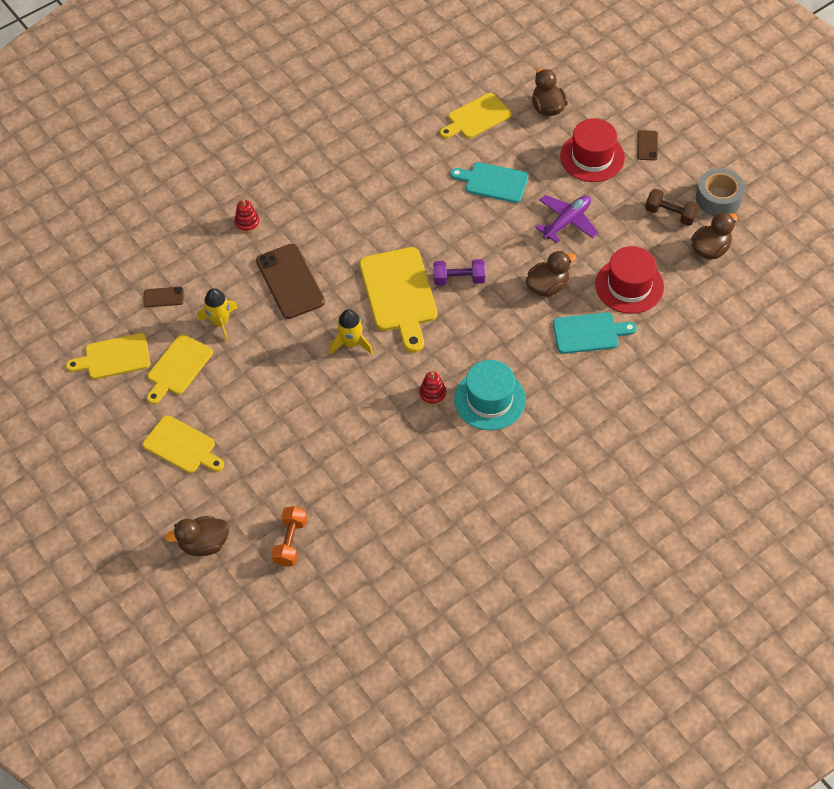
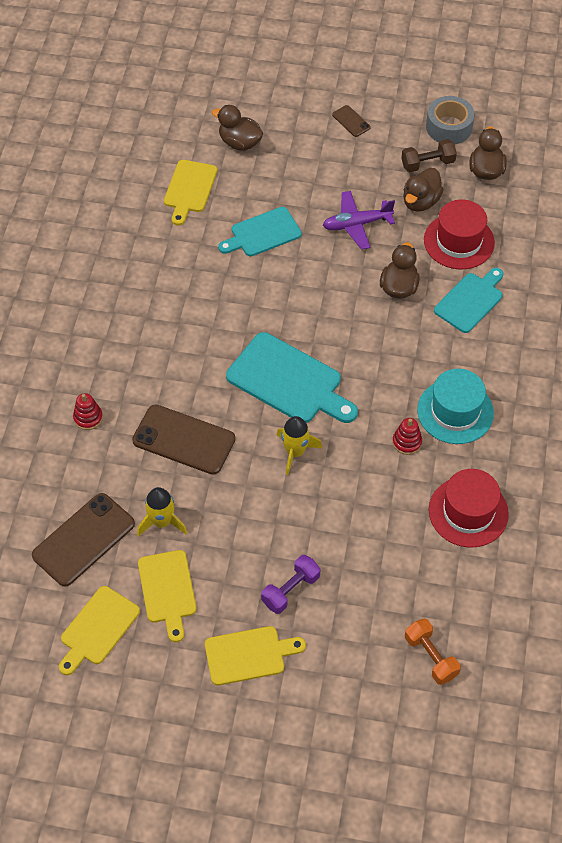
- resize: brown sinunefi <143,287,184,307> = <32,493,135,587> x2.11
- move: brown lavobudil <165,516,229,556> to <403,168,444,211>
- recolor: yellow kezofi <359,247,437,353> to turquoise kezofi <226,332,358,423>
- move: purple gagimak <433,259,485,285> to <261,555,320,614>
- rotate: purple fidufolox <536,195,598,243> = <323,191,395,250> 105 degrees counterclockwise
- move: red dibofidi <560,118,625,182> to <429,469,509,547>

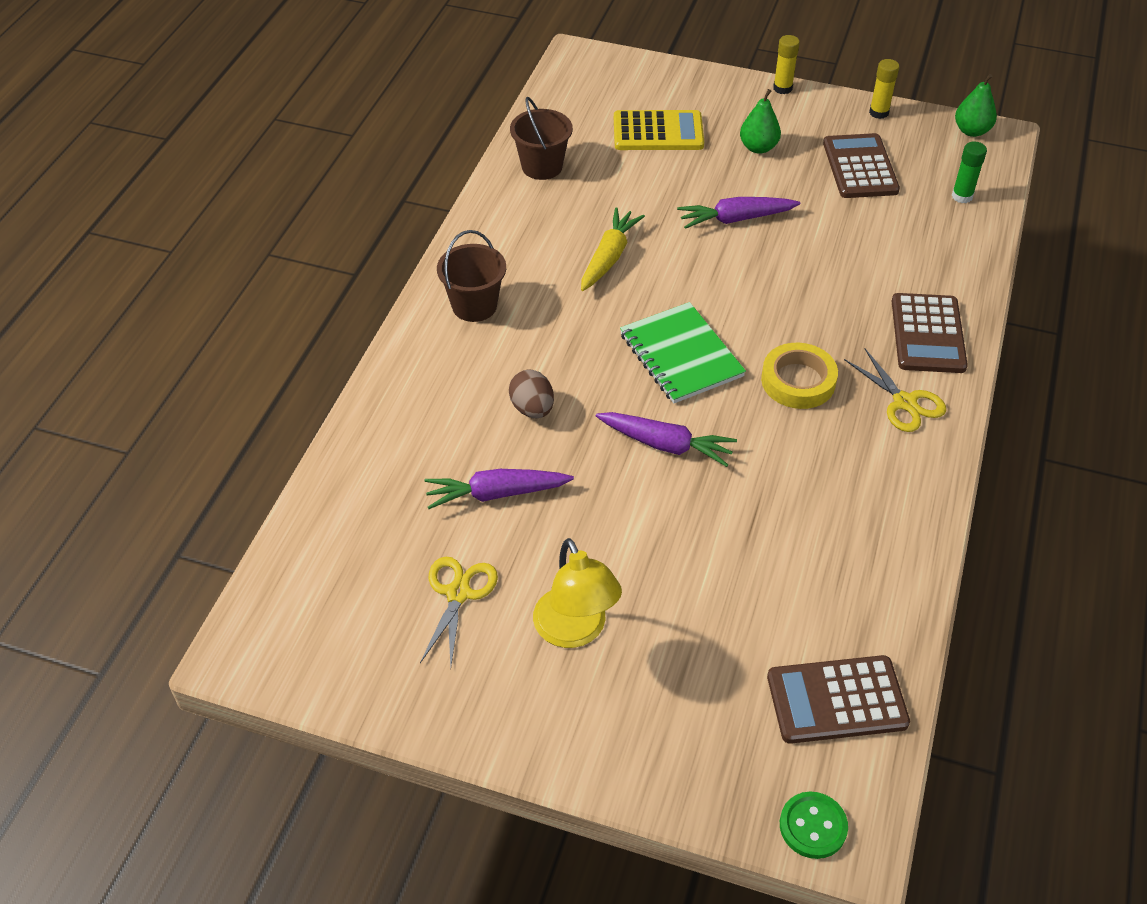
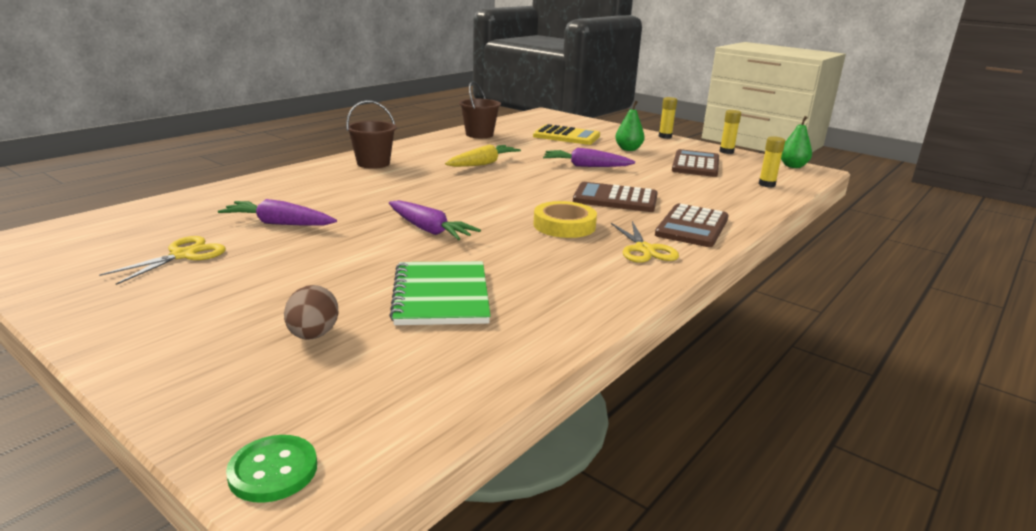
- move: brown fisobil <509,369,554,418> to <284,285,338,340>
- delete: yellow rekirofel <533,538,622,648>
- move: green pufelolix <620,302,746,403> to <389,261,491,325>
- move: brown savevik <767,655,910,744> to <573,182,658,212>
- recolor: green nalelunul <951,141,987,203> to yellow nalelunul <759,136,785,188>

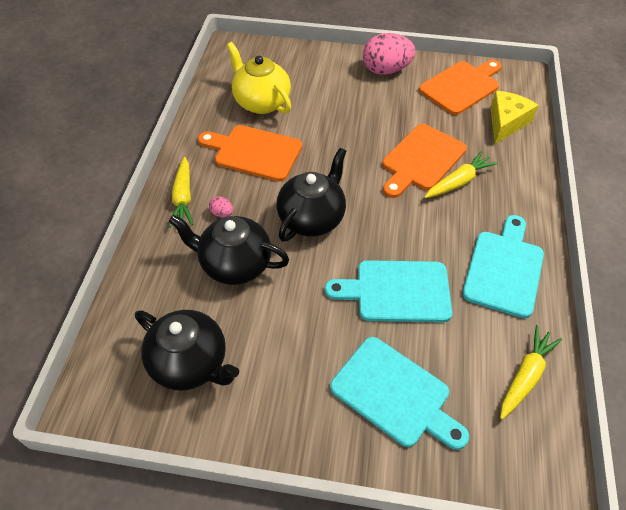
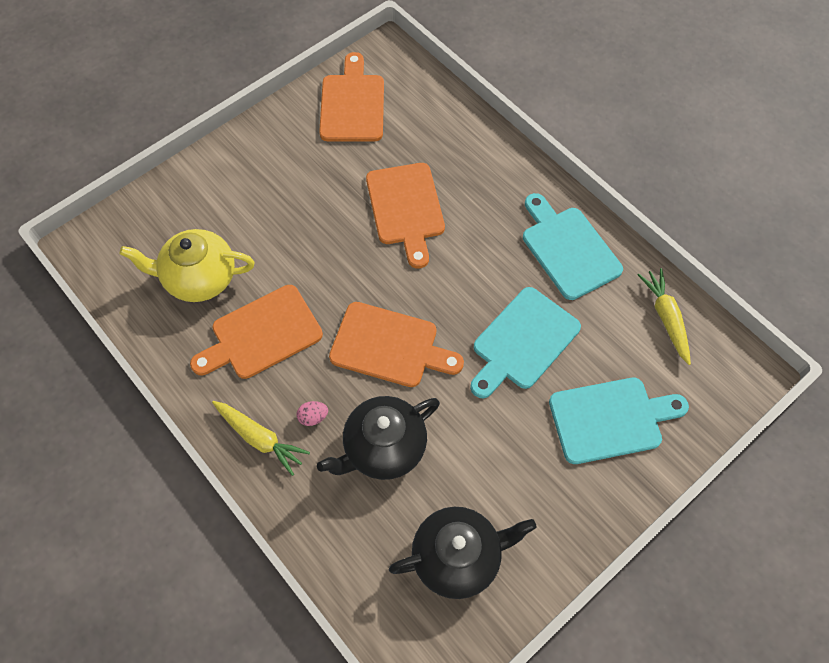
- replace: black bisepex <276,148,346,242> to orange kezofi <329,302,464,387>
- delete: pink fisobil <363,33,415,75>
- delete: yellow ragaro <425,151,498,198>
- delete: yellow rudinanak <491,91,539,144>

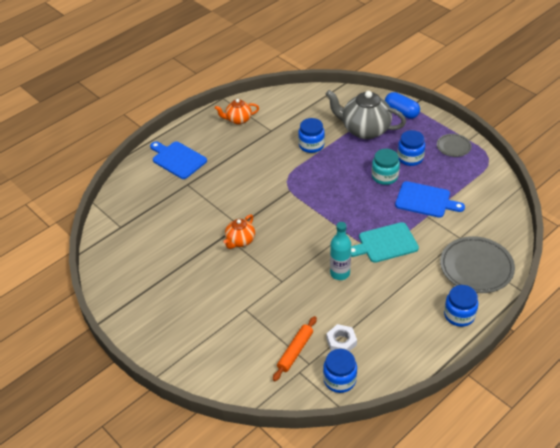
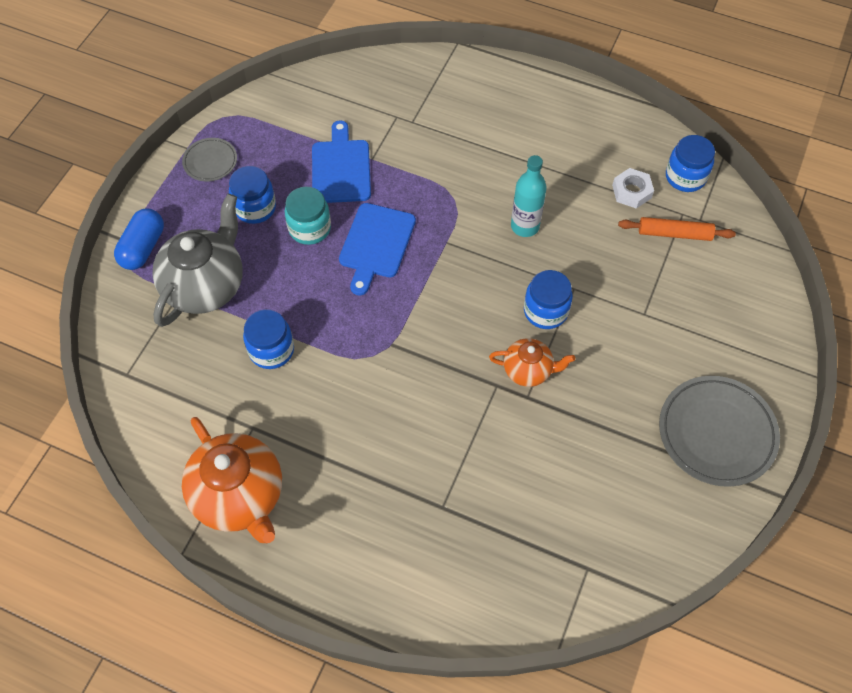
- move: blue kezofi <150,142,207,179> to <339,203,416,296>
- resize: orange bisepex <215,99,259,125> = <182,417,282,543> x1.83
- rotate: grey bisepex <326,90,406,139> = <152,194,243,327> 150 degrees counterclockwise
- delete: turquoise kezofi <351,222,419,263>
- move: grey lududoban <440,236,515,293> to <659,376,780,487>
- move: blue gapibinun <444,285,478,327> to <524,270,573,329>

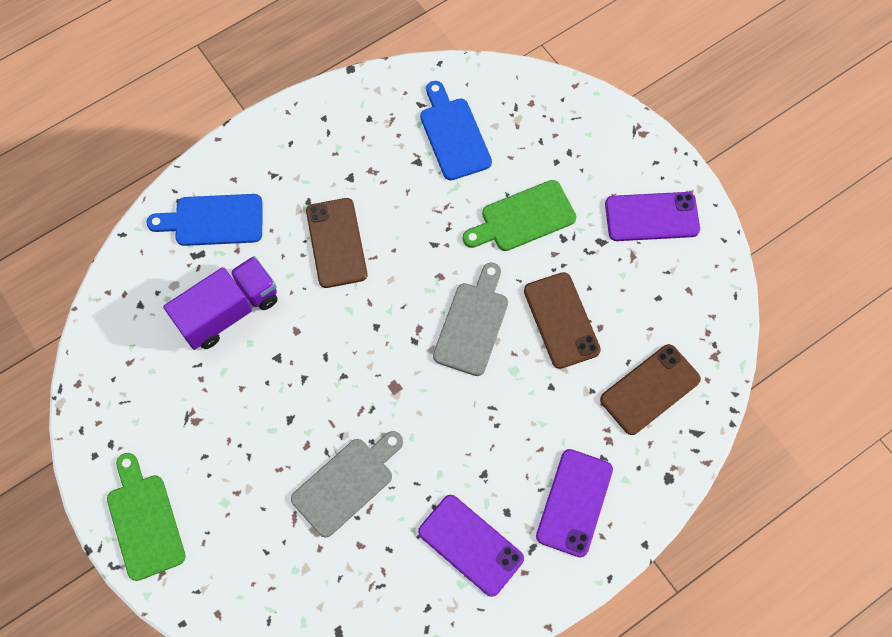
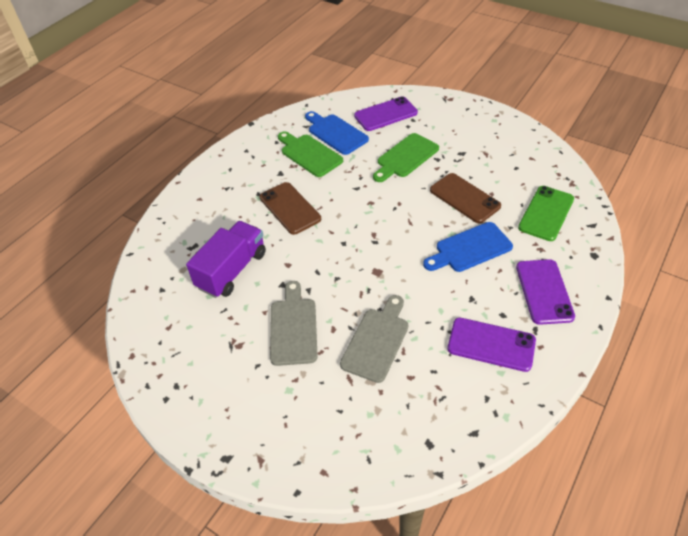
- move: green kezofi <107,453,186,581> to <278,131,343,177>
- move: blue kezofi <146,194,263,246> to <423,222,513,272>
- move: grey kezofi <433,262,508,376> to <270,281,318,366>
- recolor: brown sinunefi <600,344,701,435> to green sinunefi <518,186,574,241>
- move: purple sinunefi <605,192,700,241> to <354,97,418,131>

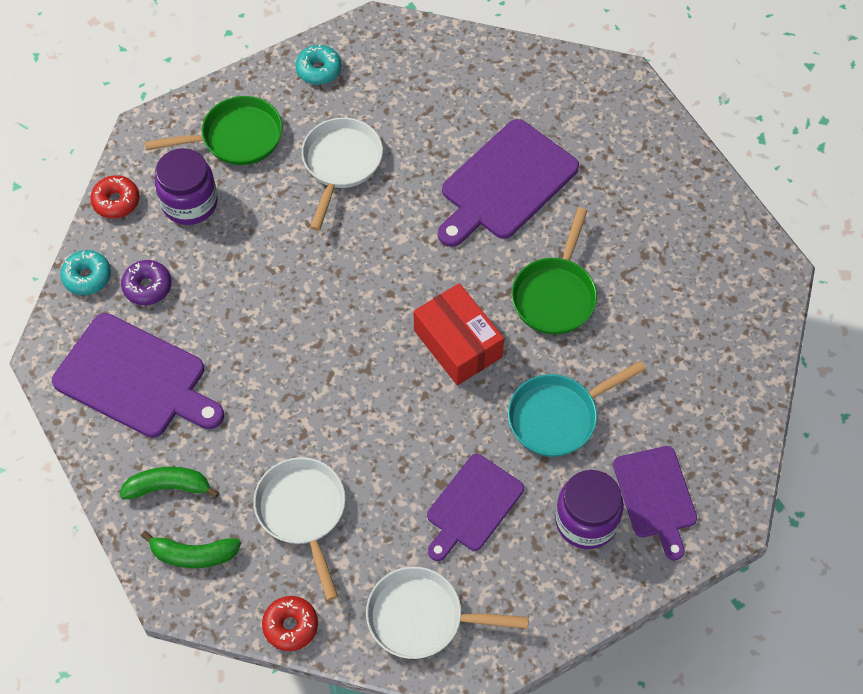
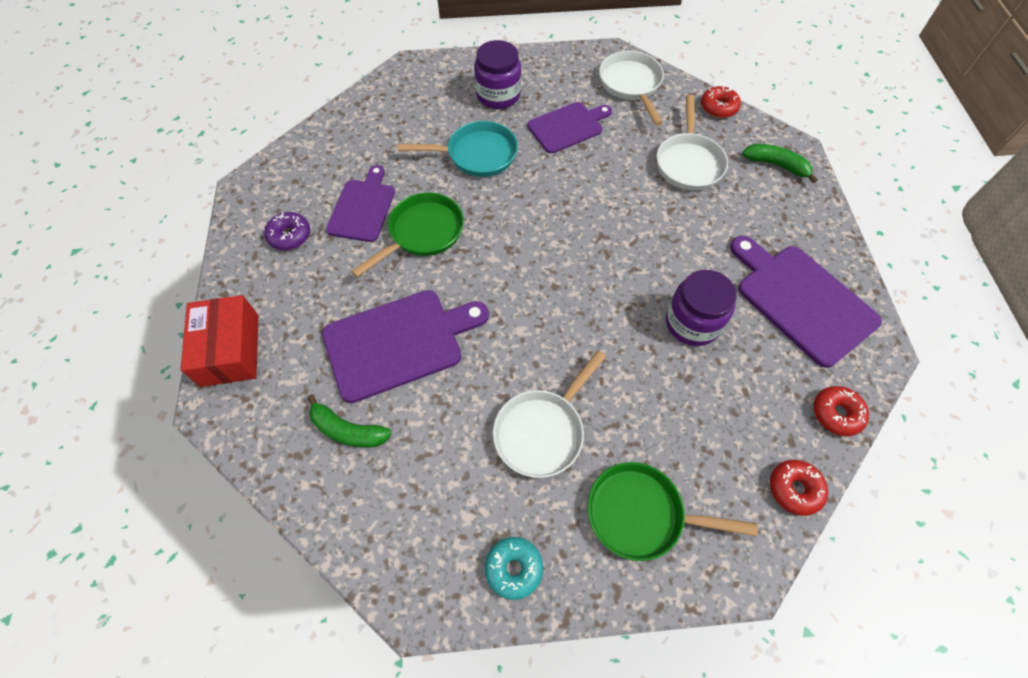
- recolor: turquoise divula <60,250,111,295> to red divula <814,386,869,436>
- move: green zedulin <119,467,219,500> to <307,394,392,448>
- move: purple divula <121,260,171,305> to <264,212,310,250>
- move: purple gapibinun <155,148,218,225> to <666,270,737,346>
- rotate: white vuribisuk <366,567,529,659> = <599,51,664,125> 135 degrees counterclockwise
- move: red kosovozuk <414,283,504,385> to <180,295,258,387>
- move: purple kezofi <613,446,697,560> to <326,165,395,242>

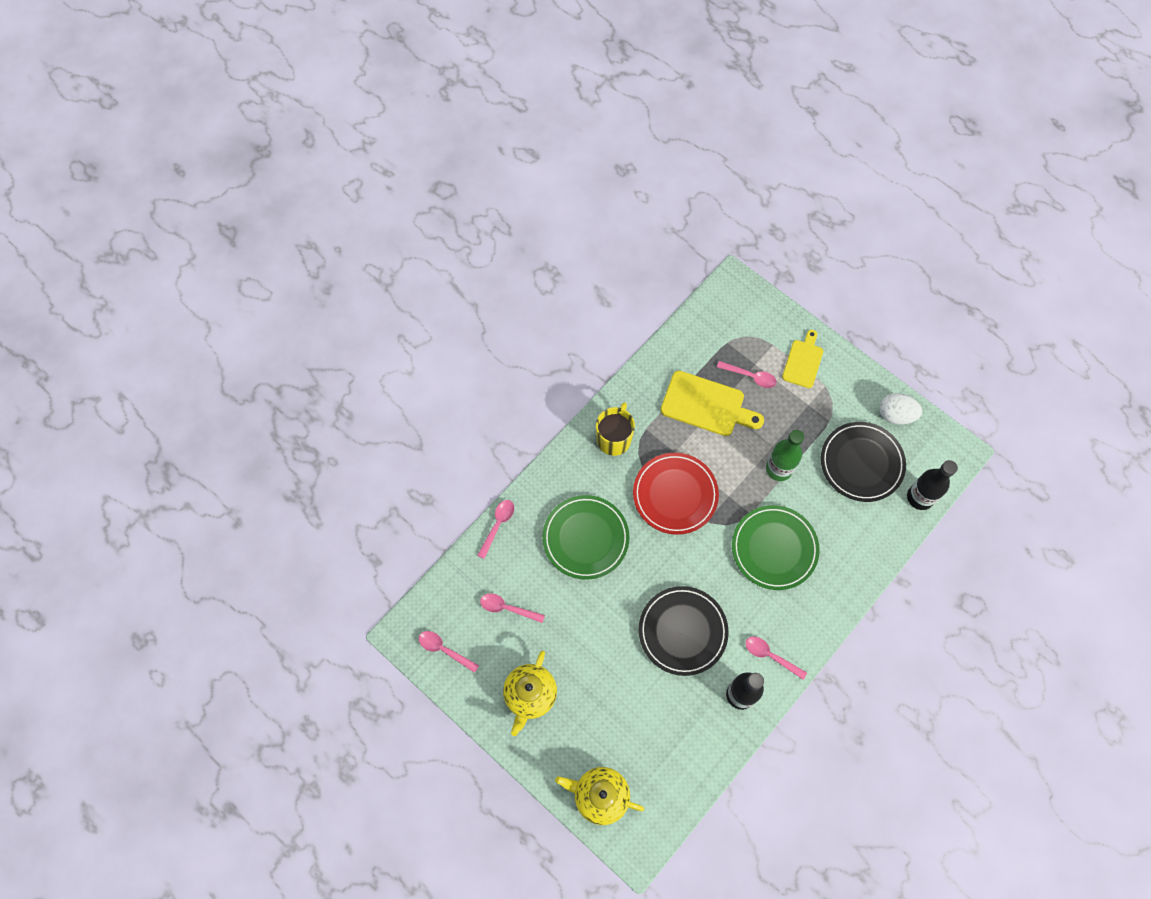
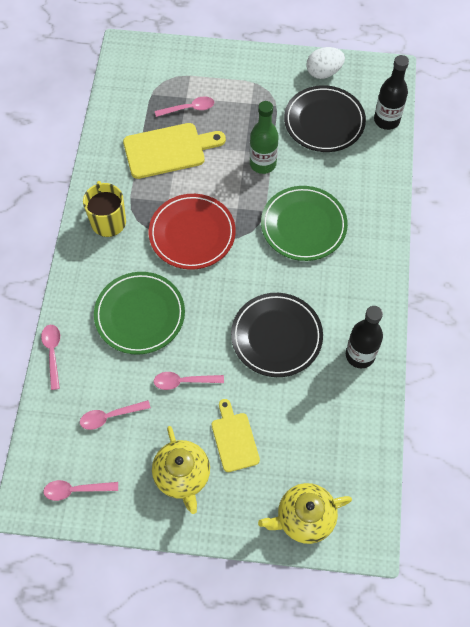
- move: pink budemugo <745,637,807,680> to <154,372,224,390>
- move: yellow kezofi <782,330,823,388> to <212,399,260,472>

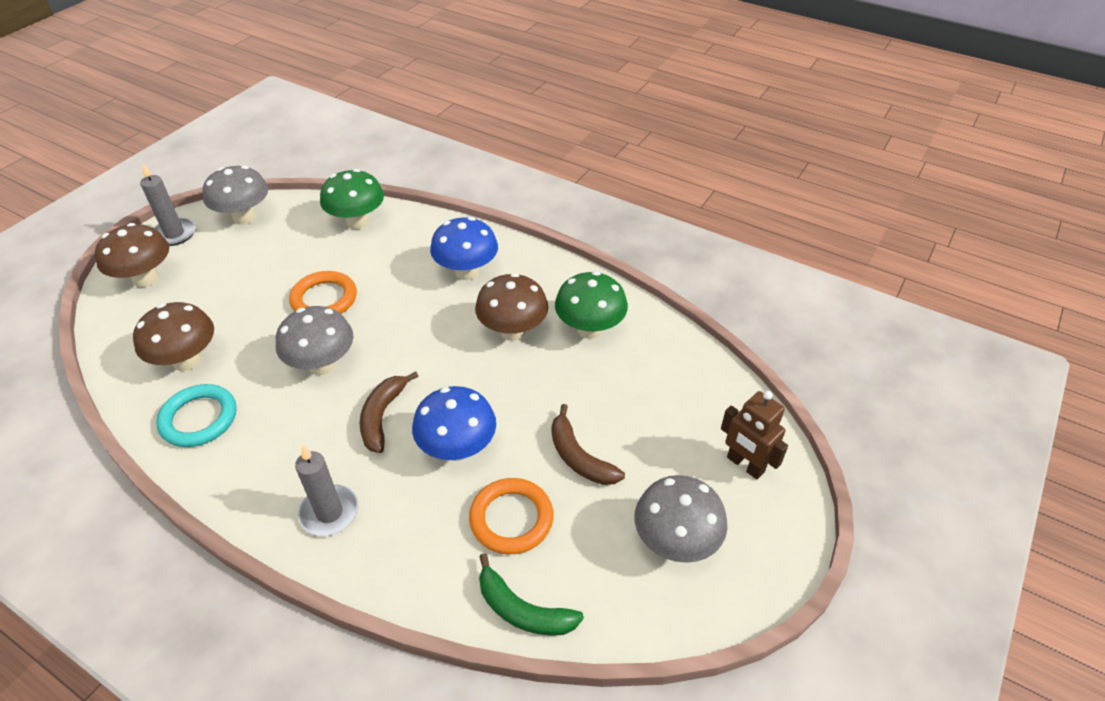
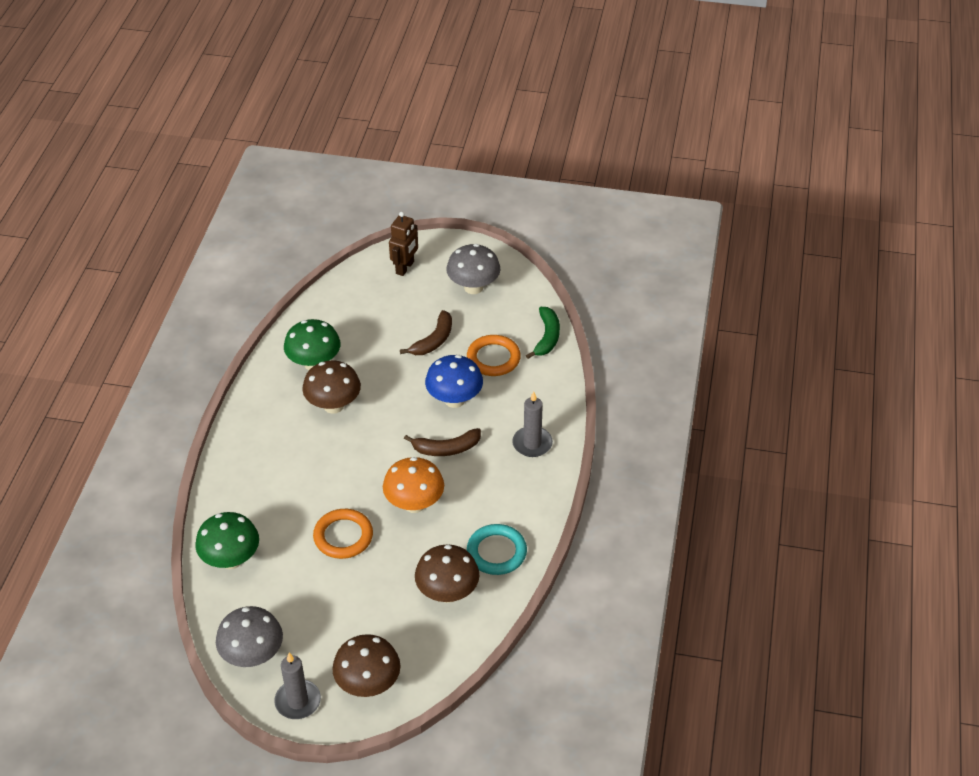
- recolor: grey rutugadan <276,306,353,375> to orange rutugadan <383,457,444,513>
- delete: blue rutugadan <430,217,498,280>

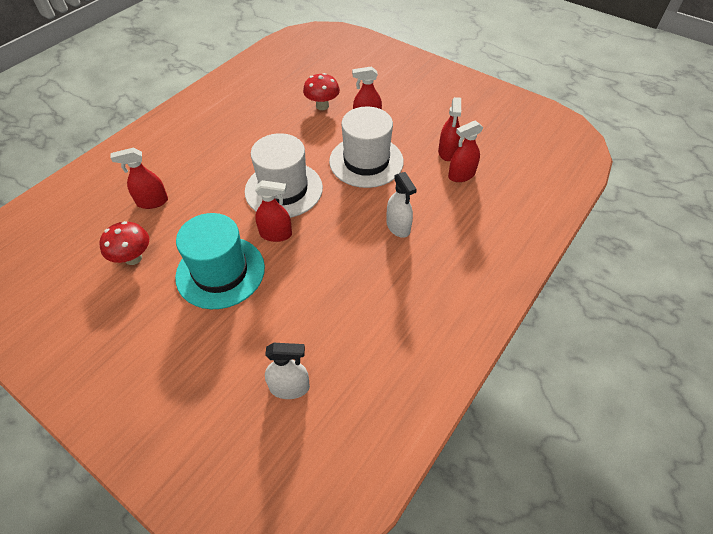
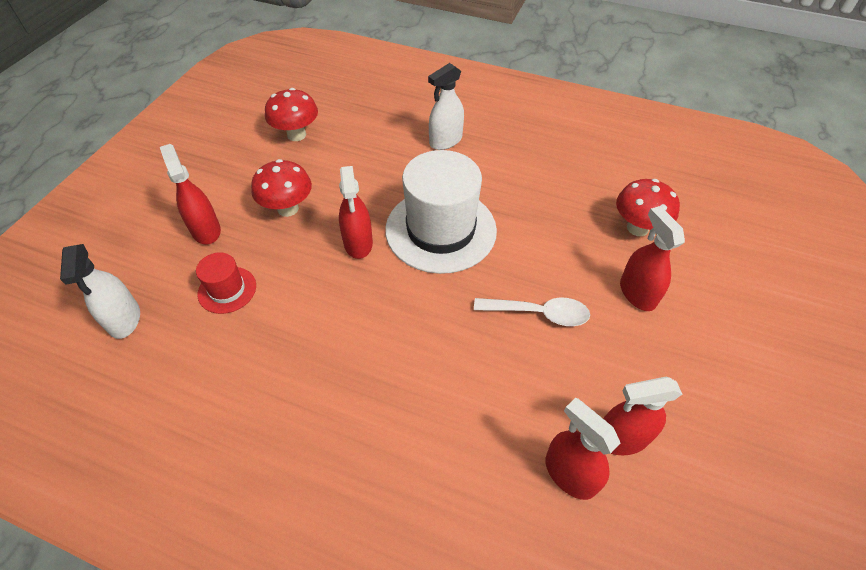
- move: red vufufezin <110,148,168,209> to <160,144,221,244>
- replace: turquoise dibofidi <175,213,265,309> to red rutugadan <251,159,312,217>
- replace: white dibofidi <329,106,404,188> to white budemugo <474,298,590,326>
- move: white vufufezin <386,172,417,238> to <428,63,464,150>
- insert: red dibofidi <196,252,256,314>

